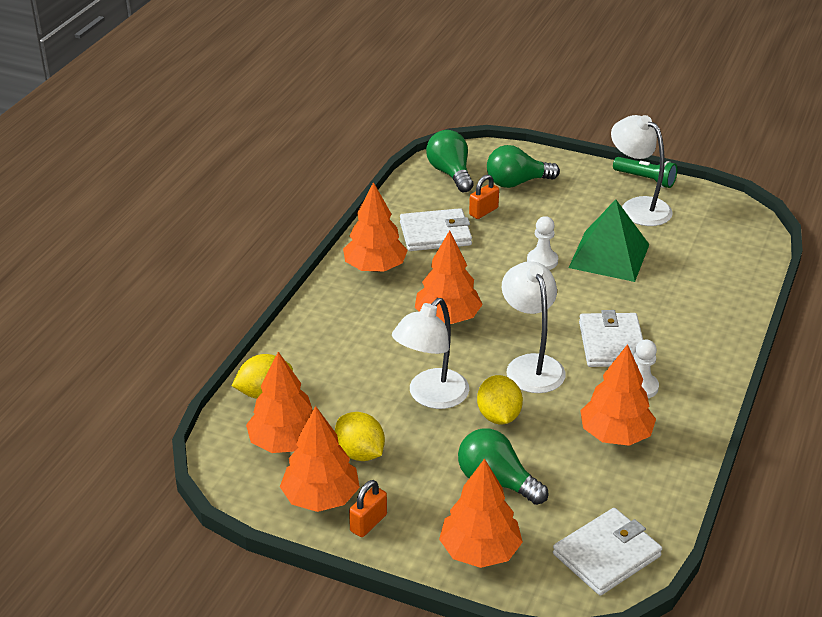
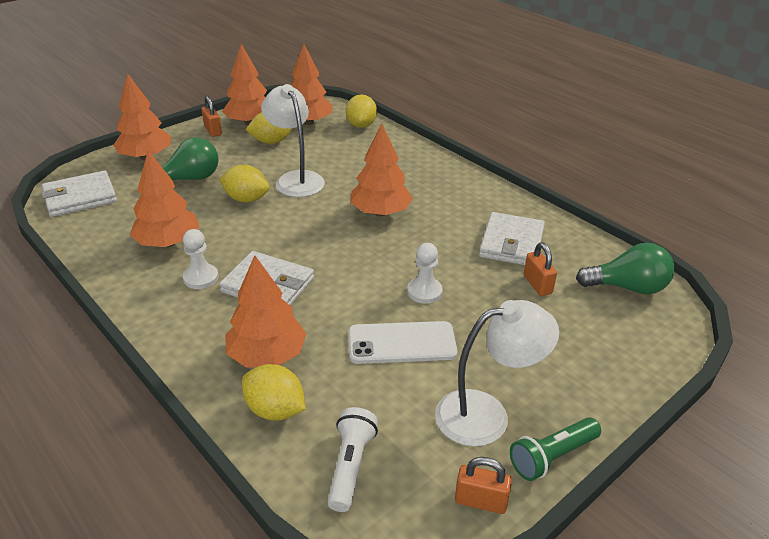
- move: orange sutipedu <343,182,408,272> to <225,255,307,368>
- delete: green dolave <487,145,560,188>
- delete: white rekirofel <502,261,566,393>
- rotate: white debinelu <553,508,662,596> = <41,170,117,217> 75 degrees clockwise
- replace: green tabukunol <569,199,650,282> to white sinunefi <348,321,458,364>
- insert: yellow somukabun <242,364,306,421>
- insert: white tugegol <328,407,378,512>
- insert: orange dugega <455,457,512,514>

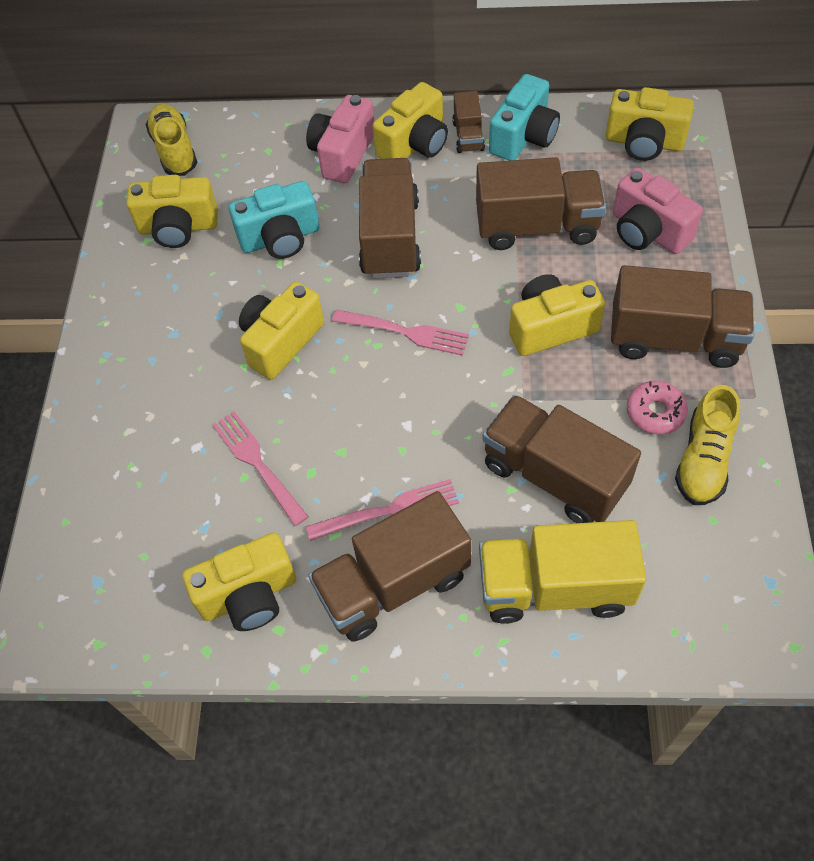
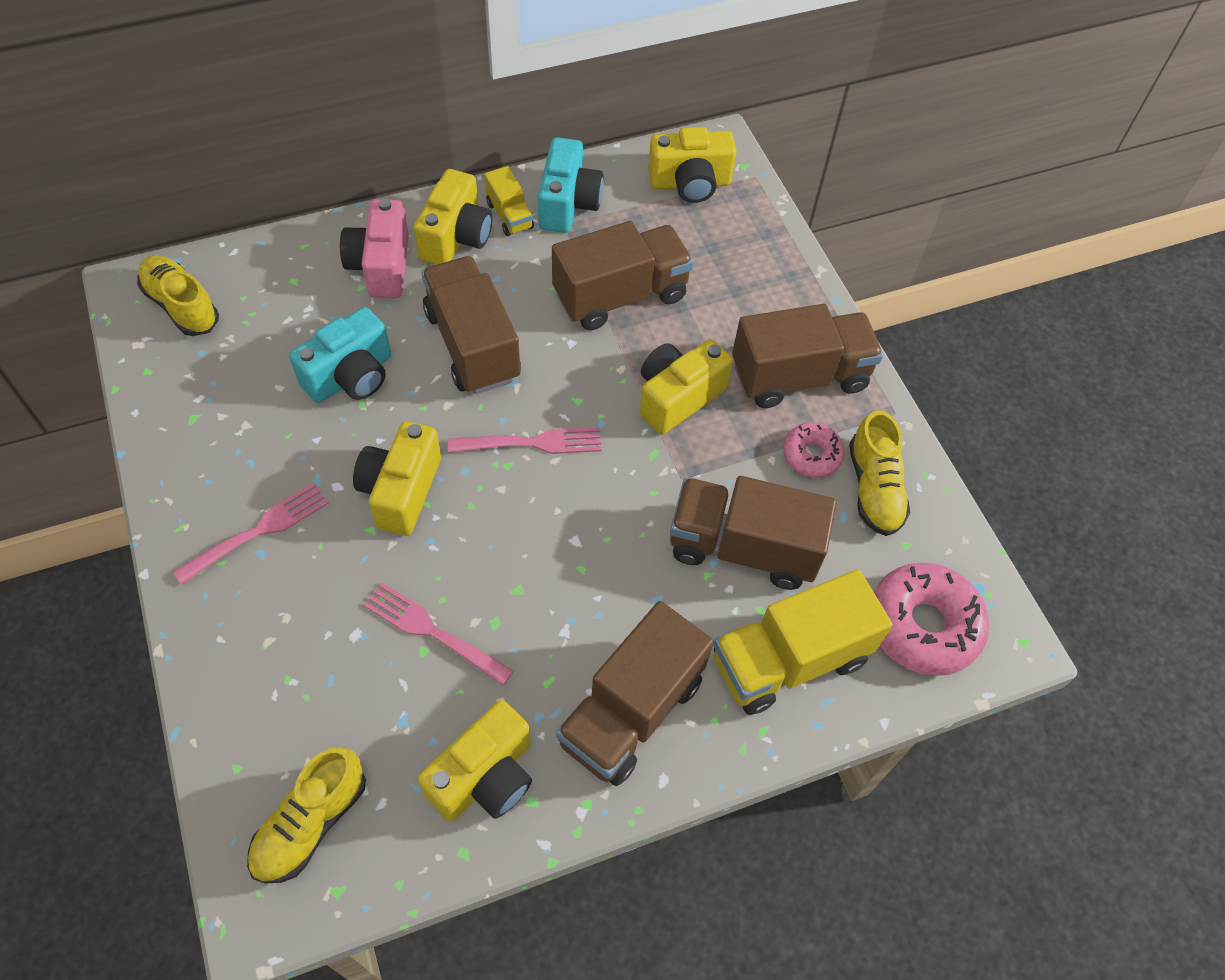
- delete: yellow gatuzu <126,175,218,248>
- move: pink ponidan <306,479,459,541> to <173,483,329,585>
- recolor: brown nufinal <452,91,485,153> to yellow nufinal <484,166,534,236>
- delete: pink gatuzu <613,168,703,254>
- insert: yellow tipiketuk <247,747,366,884>
- insert: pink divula <874,563,989,676>

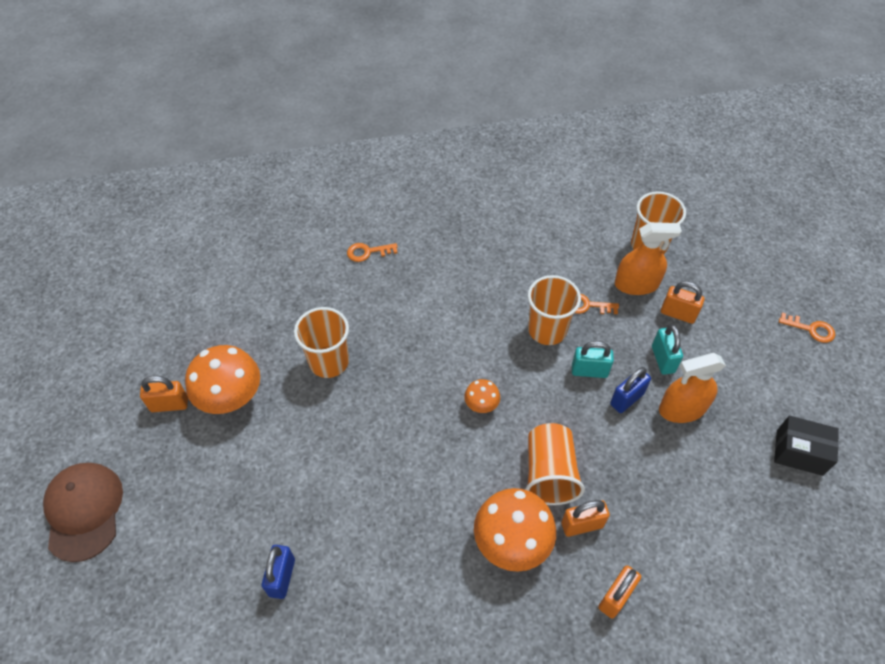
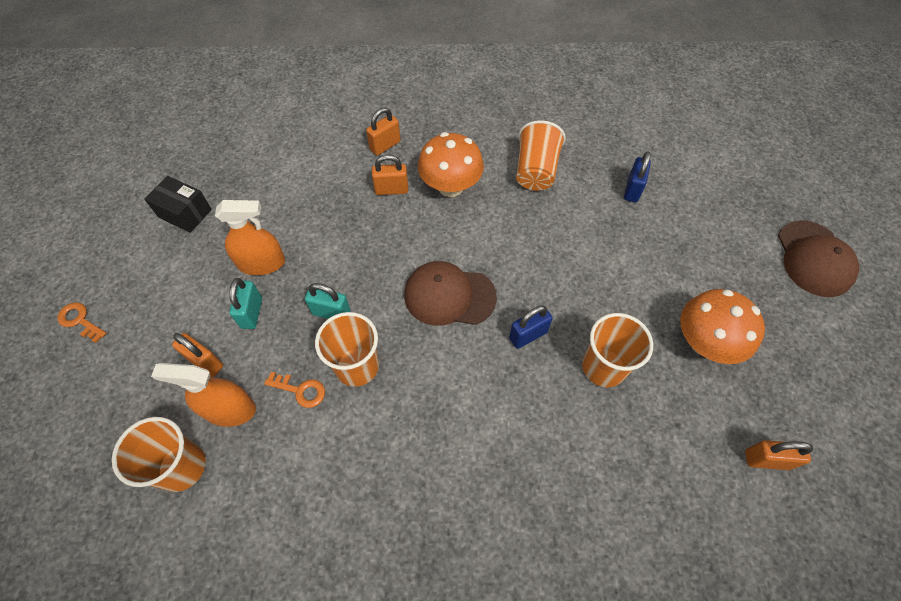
- move: orange dugega <140,376,188,412> to <745,440,813,470>
- delete: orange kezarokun <347,243,398,262>
- replace: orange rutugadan <464,379,500,413> to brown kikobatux <404,261,497,326>
- move: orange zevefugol <525,423,585,505> to <516,120,566,191>
- move: blue dugega <610,367,651,413> to <509,305,553,349>

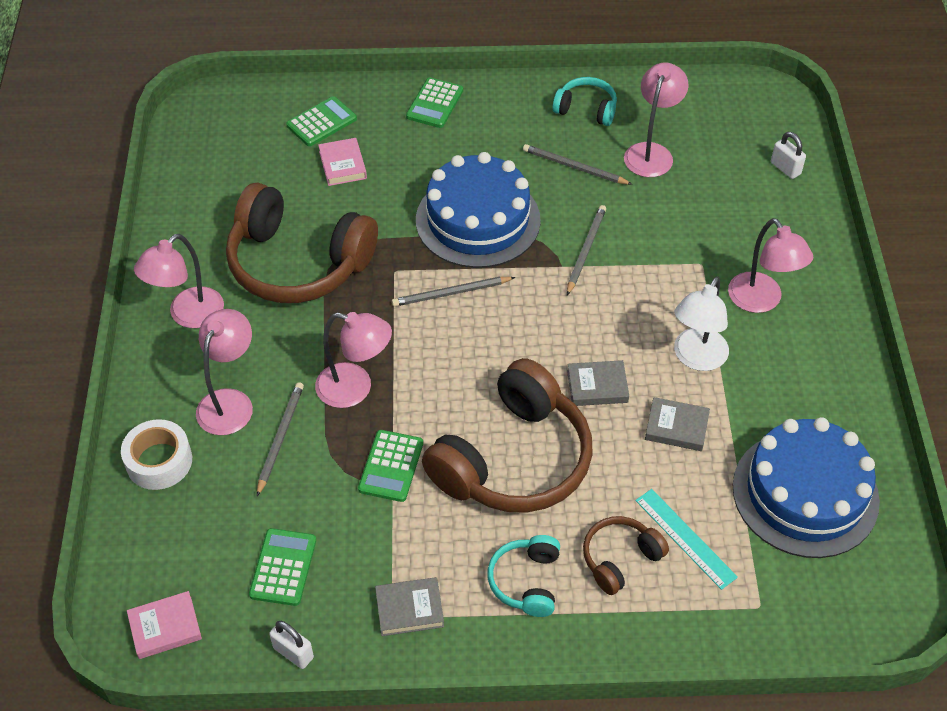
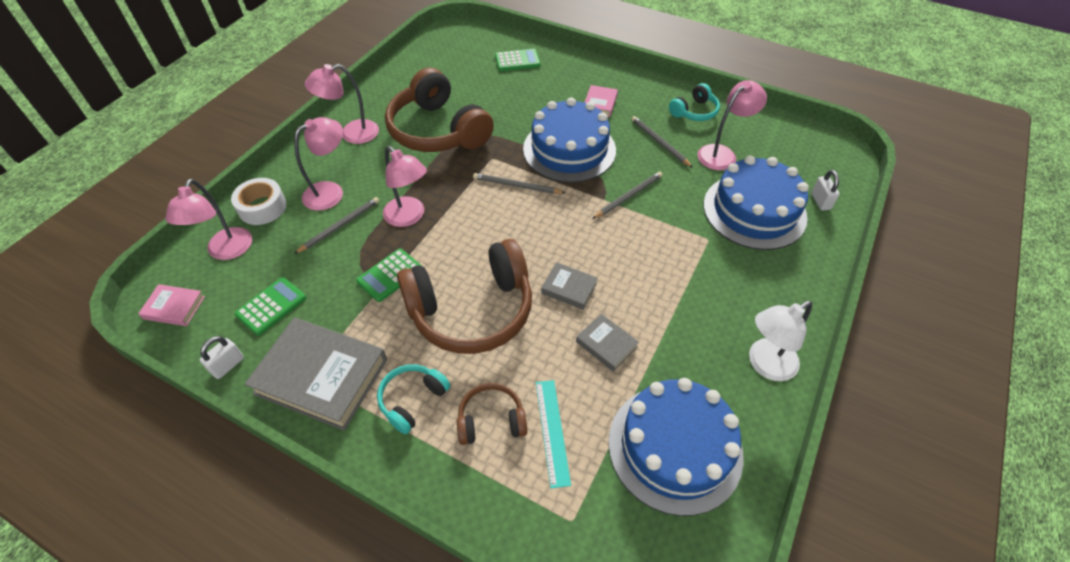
- rotate: white dugega <269,621,314,669> = <200,336,244,379> 60 degrees clockwise
- move: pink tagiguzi <318,138,367,186> to <584,85,618,117>
- resize: grey tagiguzi <375,577,444,636> = <244,317,387,431> x2.07
- delete: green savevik <406,77,463,128>
- rotate: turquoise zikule <553,77,617,126> = <669,83,720,121> 90 degrees clockwise
- move: white rekirofel <674,276,729,371> to <749,301,812,381>
- move: pink rekirofel <728,218,813,313> to <166,179,252,260>
- insert: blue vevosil <704,155,809,250>

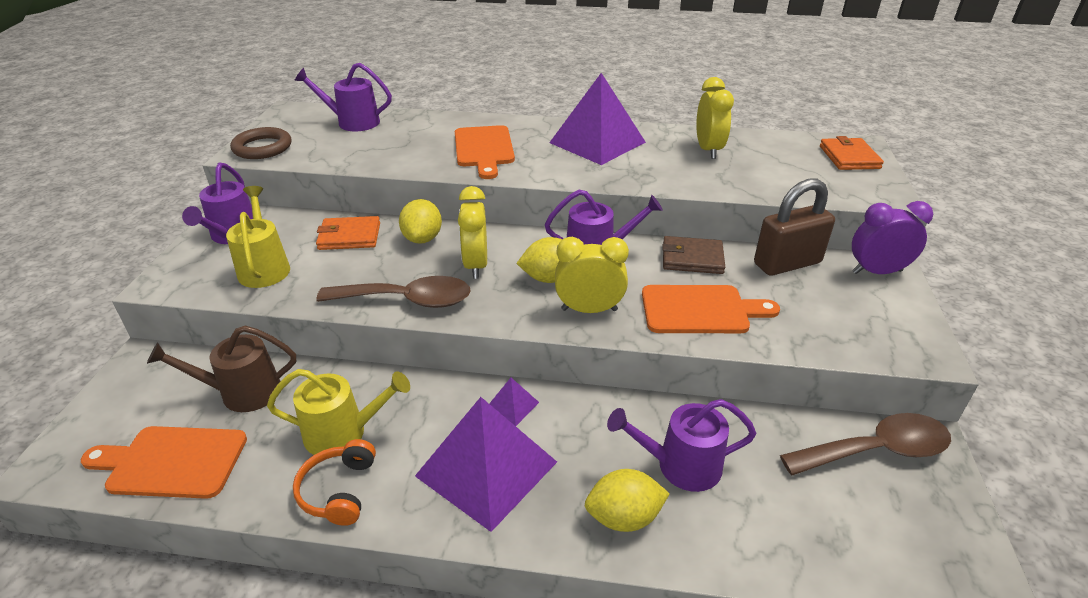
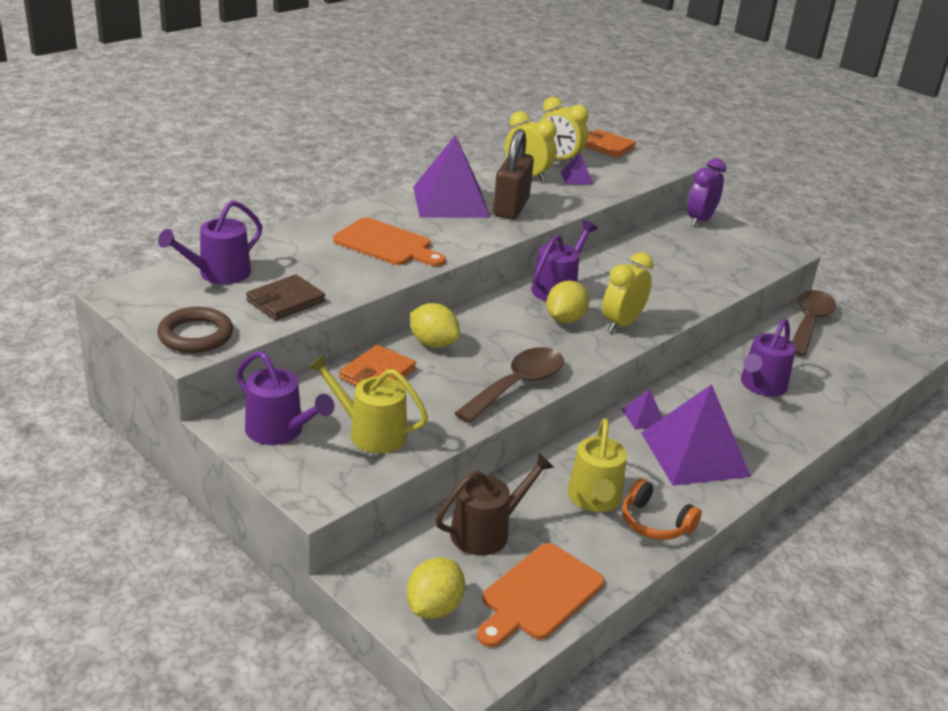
- rotate: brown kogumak <147,326,296,412> = <435,453,555,555> 150 degrees counterclockwise
- rotate: yellow kogumak <267,369,410,455> = <567,418,627,512> 150 degrees clockwise
- move: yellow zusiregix <458,186,487,279> to <540,97,589,160>
- move: yellow somukabun <585,469,670,532> to <407,558,465,619>
- delete: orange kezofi <642,285,780,333>
- move: brown debinelu <662,236,725,274> to <246,274,325,321>
- move: brown dugega <754,179,835,276> to <493,129,534,219>
- insert: purple tabukunol <560,152,593,184>

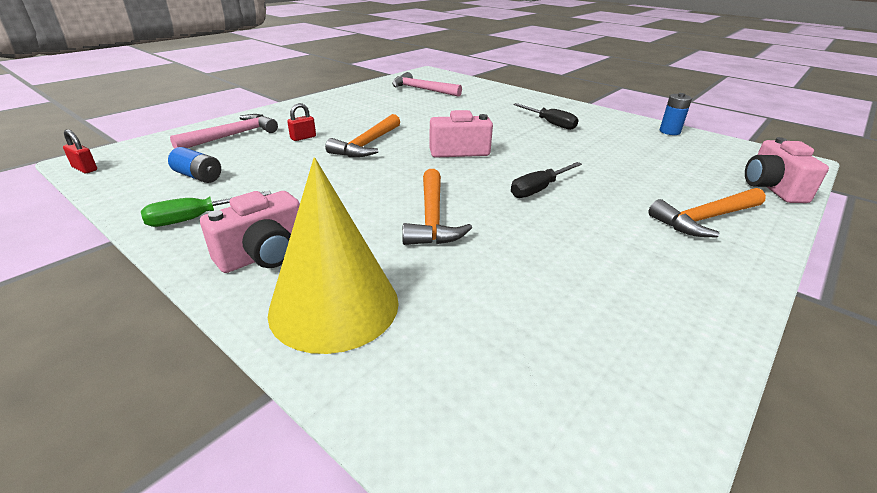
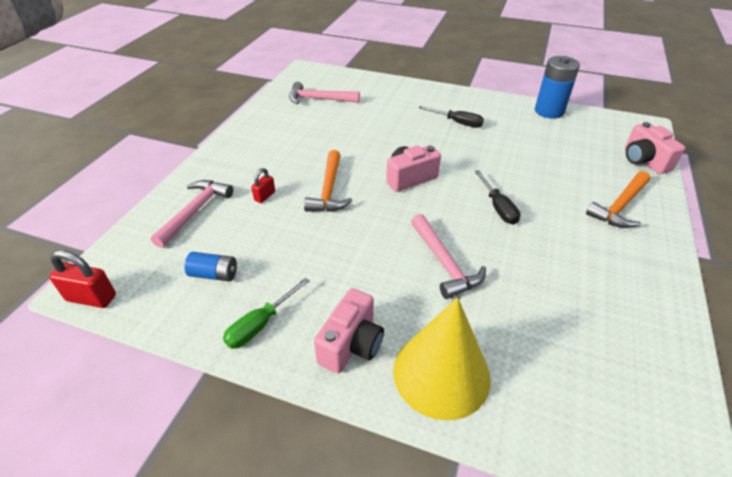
- resize: red dugega <63,129,97,173> = <49,250,116,308> x1.63
- recolor: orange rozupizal <402,169,472,245> to pink rozupizal <411,214,486,299>
- rotate: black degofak <511,162,582,198> = <474,170,520,224> 45 degrees counterclockwise
- resize: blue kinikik <660,93,692,135> = <535,56,580,119> x1.75

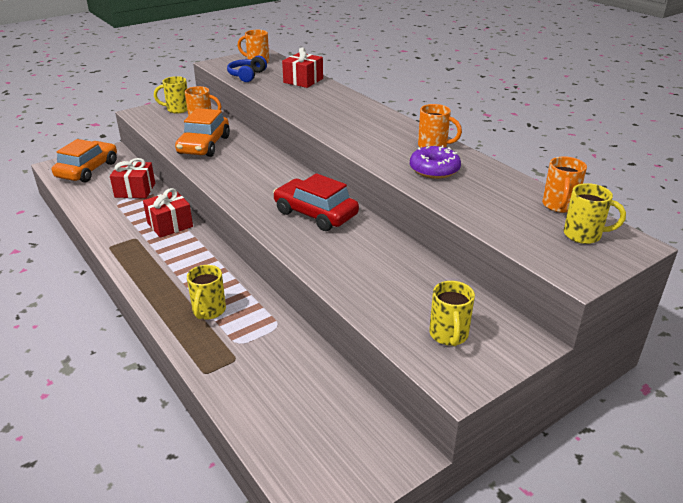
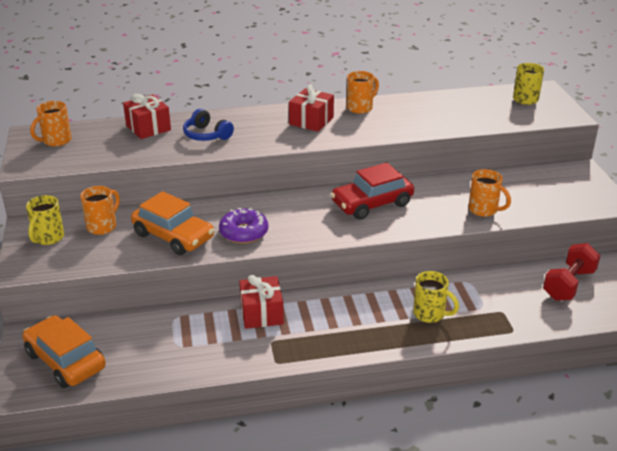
- move: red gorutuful <110,158,155,198> to <289,84,334,132>
- move: blue zikule <227,56,267,82> to <183,109,234,141>
- move: purple divula <410,145,461,179> to <219,208,268,244>
- delete: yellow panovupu <429,281,475,346>
- move: orange panovupu <542,156,587,213> to <469,169,511,217>
- insert: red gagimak <543,243,600,301>

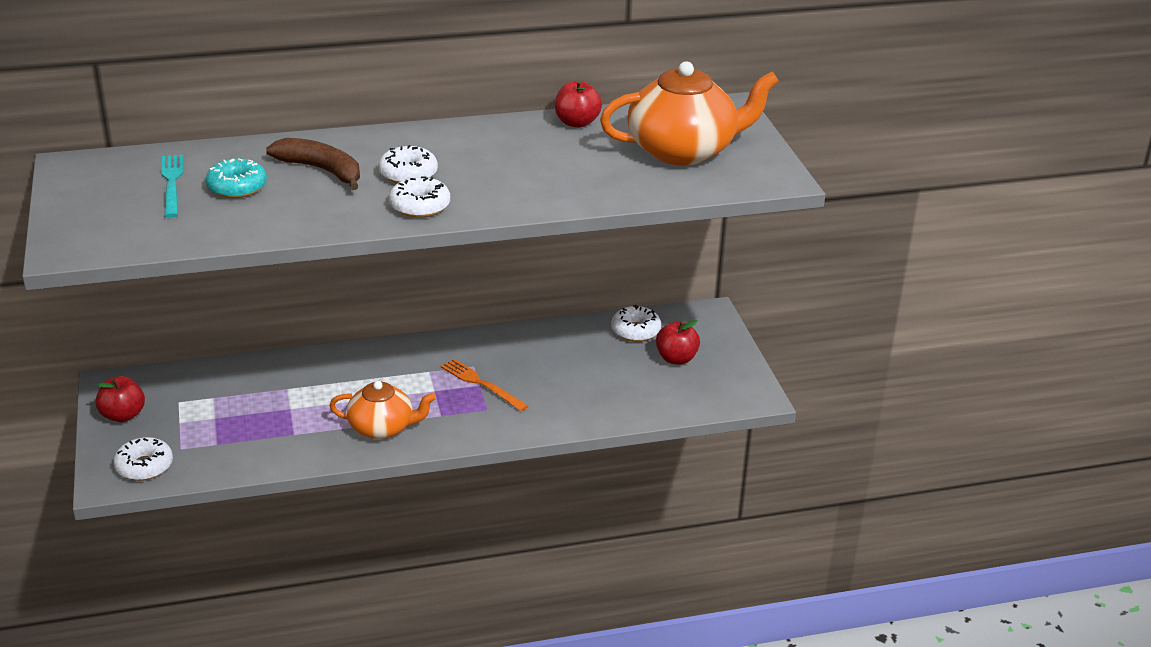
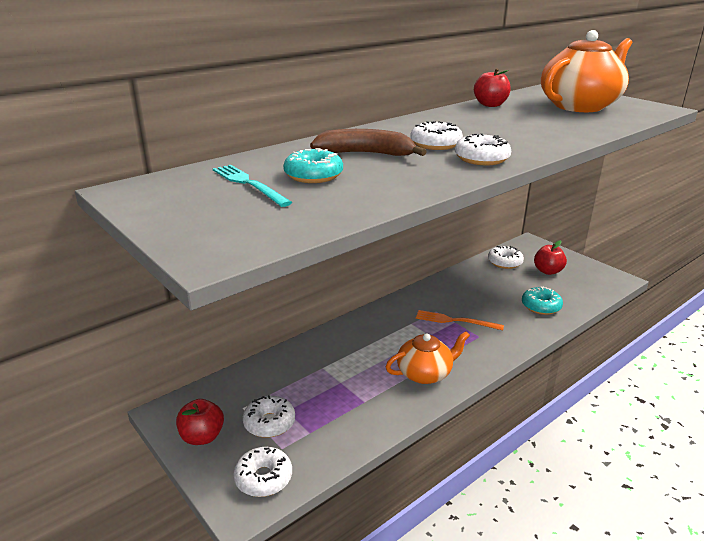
- insert: white divula <243,395,295,438>
- insert: turquoise divula <522,286,563,315>

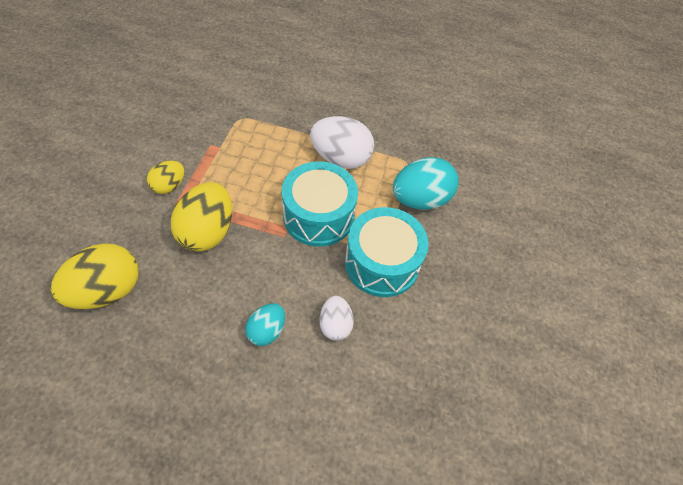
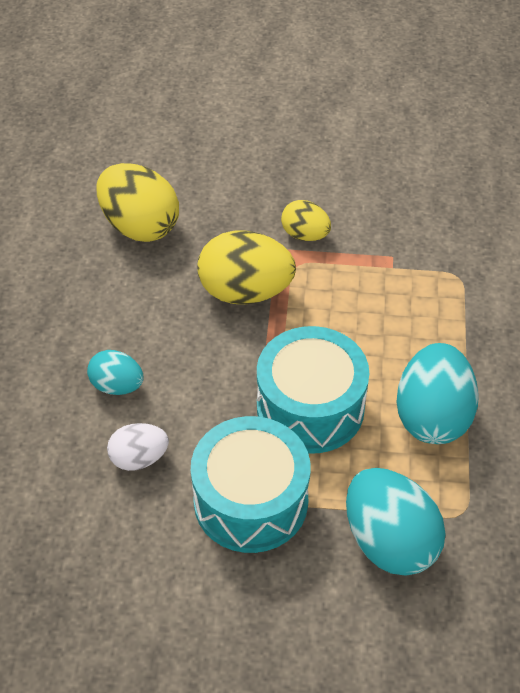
- recolor: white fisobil <310,116,374,169> to turquoise fisobil <396,343,479,444>

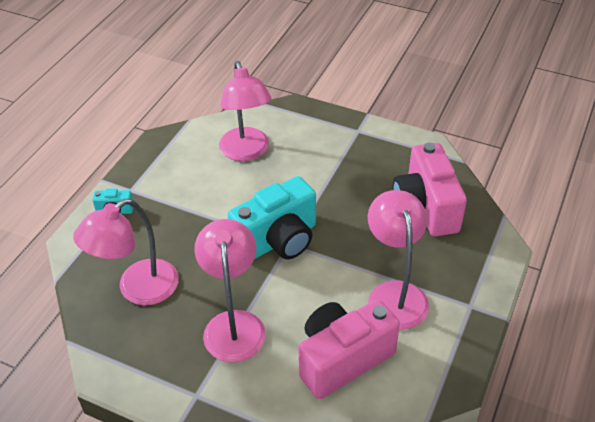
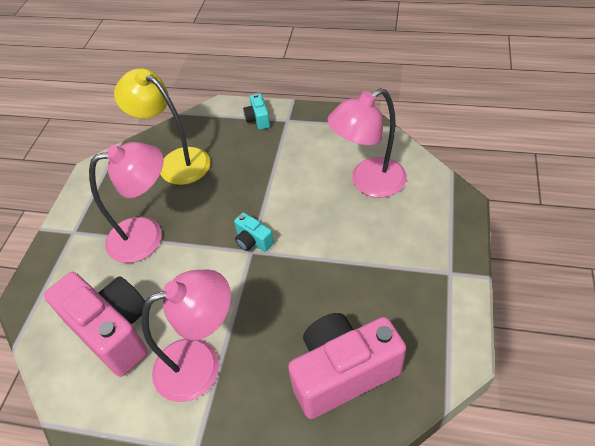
- recolor: pink rekirofel <73,199,179,305> to yellow rekirofel <114,68,210,185>
- resize: turquoise gatuzu <228,176,316,259> = <234,212,274,252> x0.44

